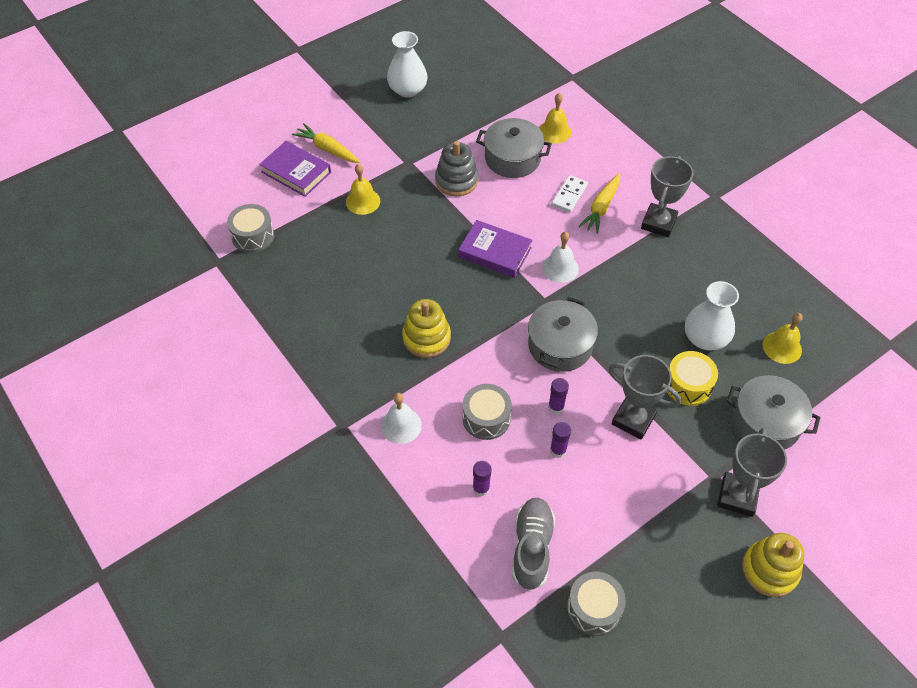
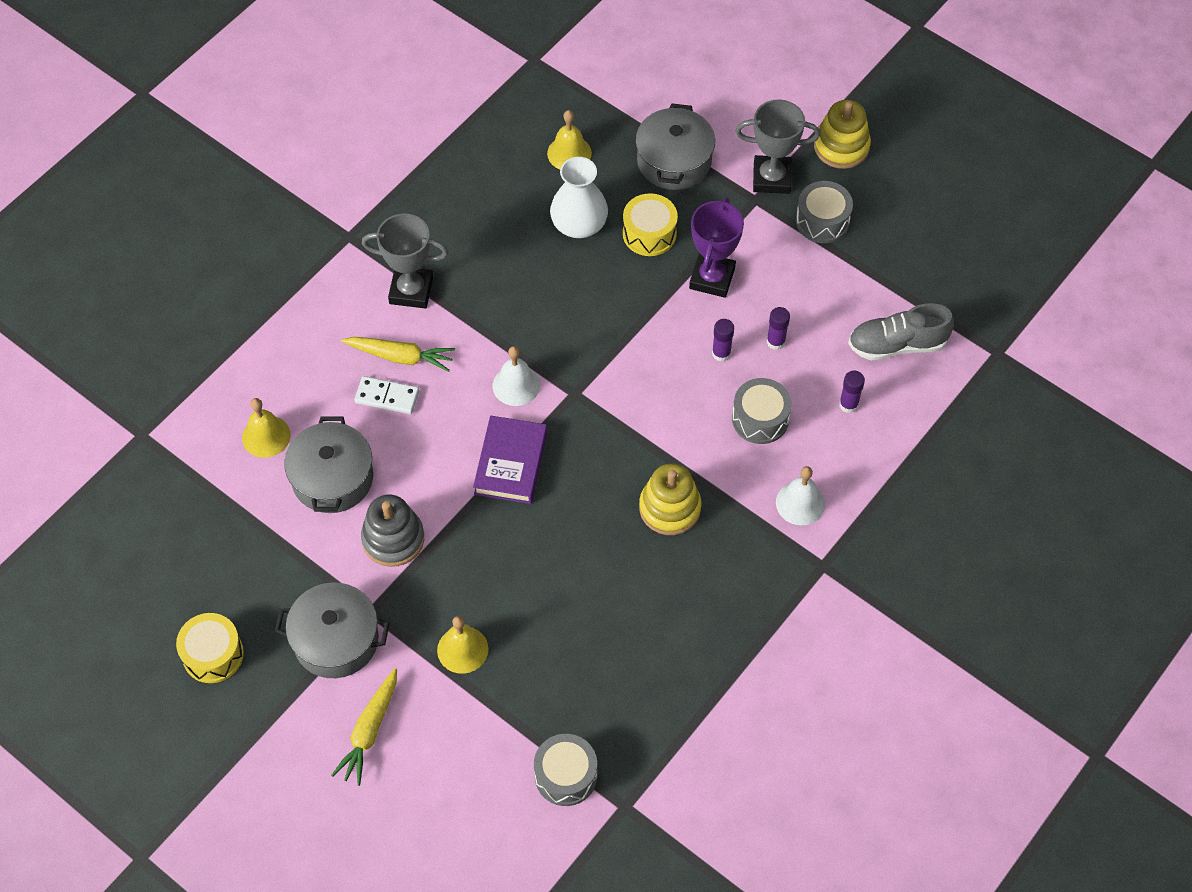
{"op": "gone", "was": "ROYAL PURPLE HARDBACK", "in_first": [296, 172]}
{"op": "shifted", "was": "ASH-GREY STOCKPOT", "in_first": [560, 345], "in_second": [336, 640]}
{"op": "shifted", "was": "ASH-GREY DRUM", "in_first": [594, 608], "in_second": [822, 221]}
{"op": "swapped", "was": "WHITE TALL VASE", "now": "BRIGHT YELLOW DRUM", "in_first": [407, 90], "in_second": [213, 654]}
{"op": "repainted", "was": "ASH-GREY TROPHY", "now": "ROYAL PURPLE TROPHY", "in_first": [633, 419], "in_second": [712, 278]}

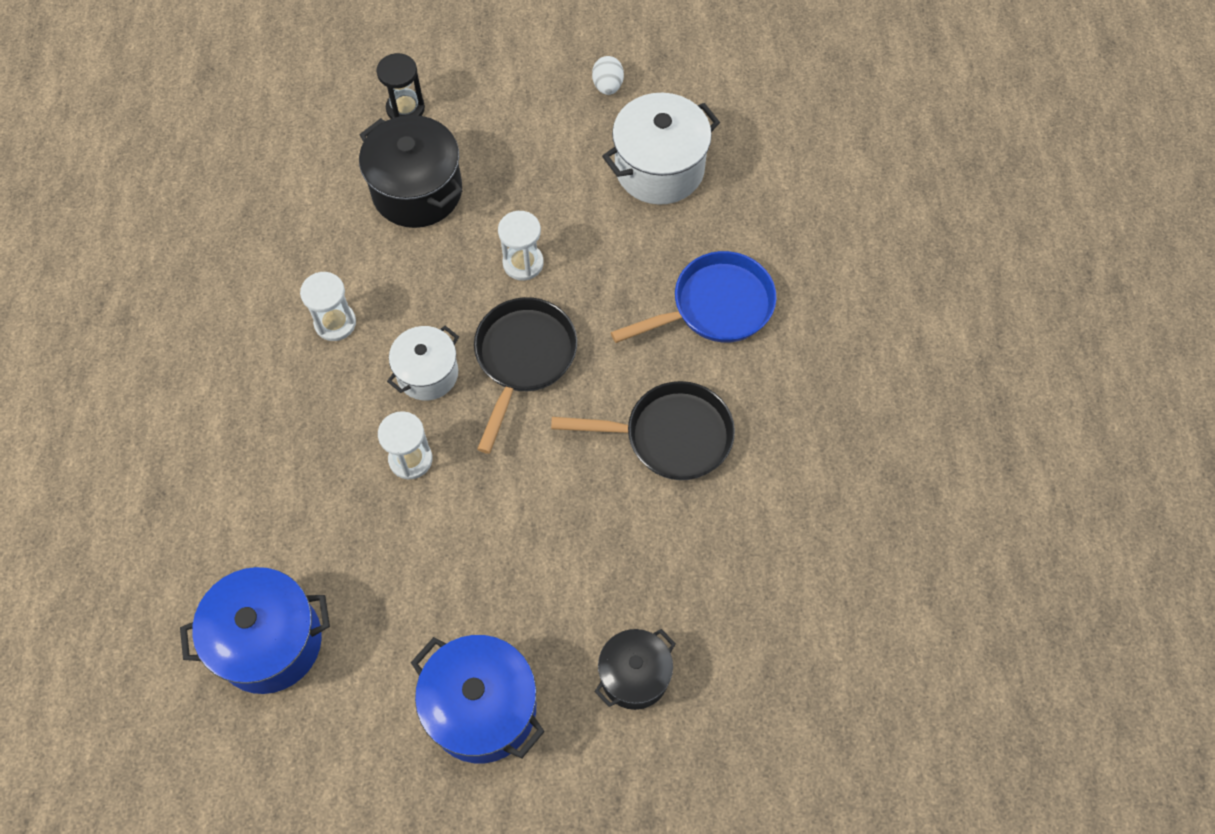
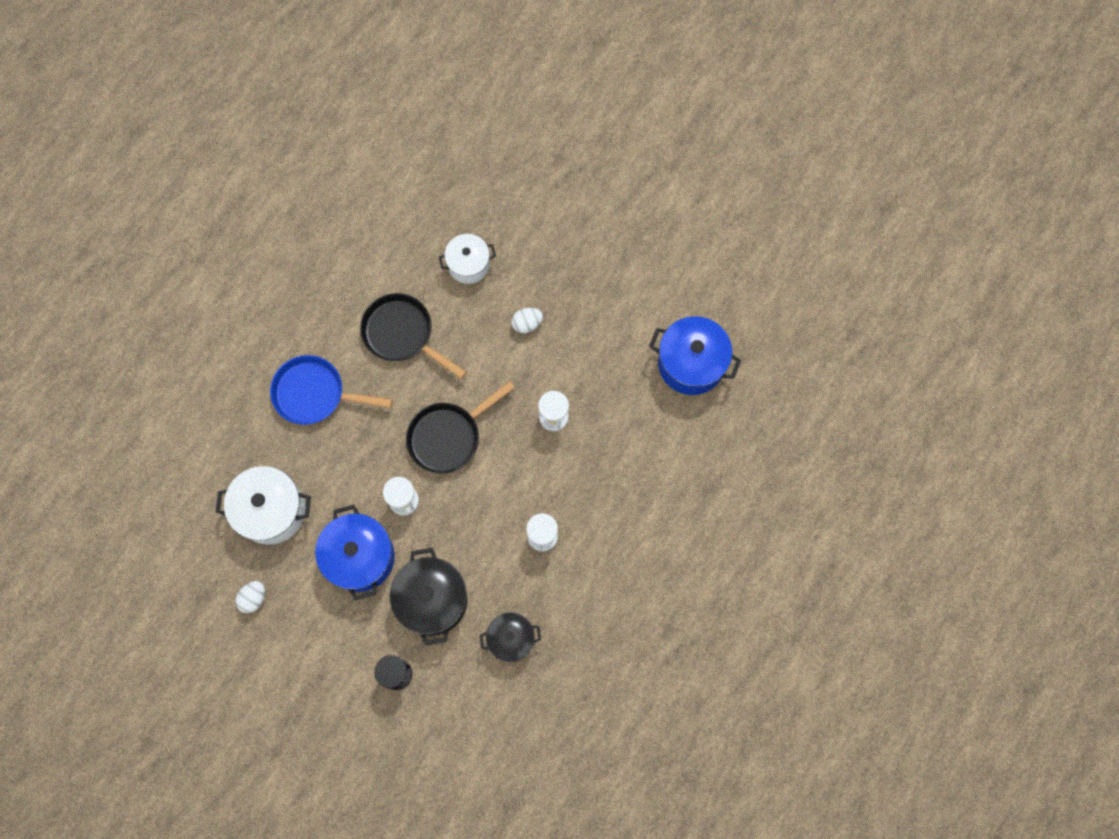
{"op": "new", "now": "WHITE EGG", "in_second": [527, 324]}
{"op": "shifted", "was": "WHITE STOCKPOT", "in_first": [427, 373], "in_second": [468, 264]}
{"op": "shifted", "was": "ROYAL BLUE STOCKPOT", "in_first": [482, 708], "in_second": [360, 557]}
{"op": "shifted", "was": "EBONY STOCKPOT", "in_first": [634, 675], "in_second": [511, 639]}

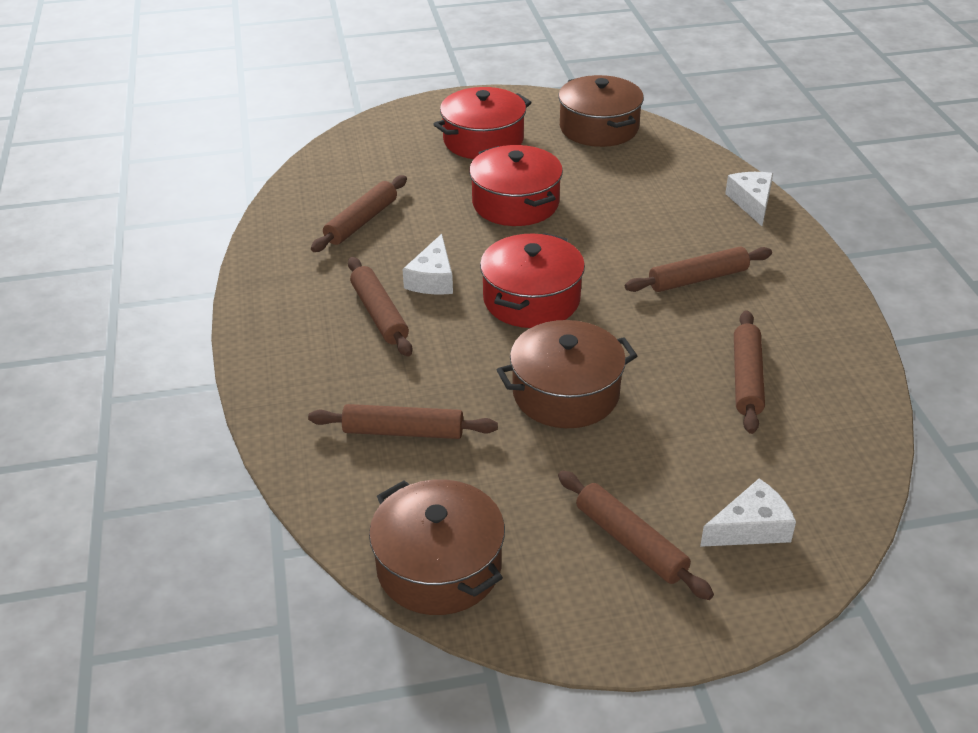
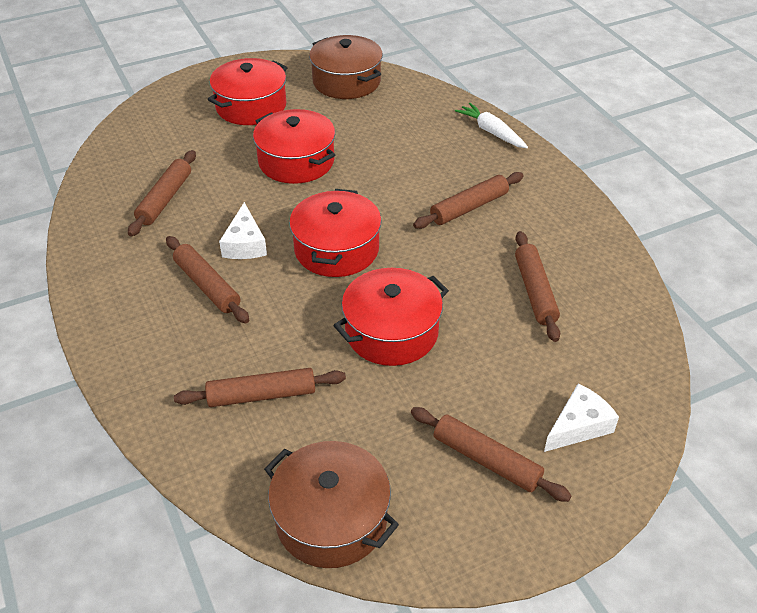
{"op": "swapped", "was": "WHITE CHEESE", "now": "WHITE TOY CARROT", "in_first": [751, 203], "in_second": [491, 132]}
{"op": "repainted", "was": "RUSSET STOCKPOT", "now": "SCARLET STOCKPOT", "in_first": [566, 393], "in_second": [391, 332]}

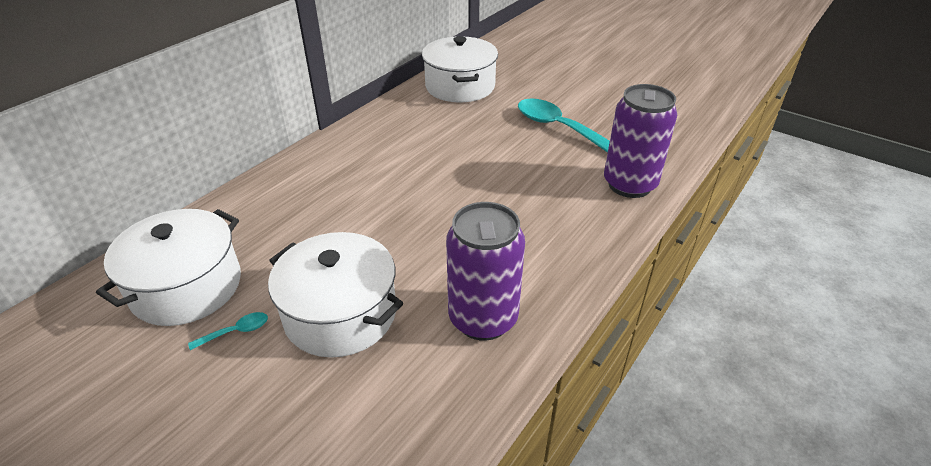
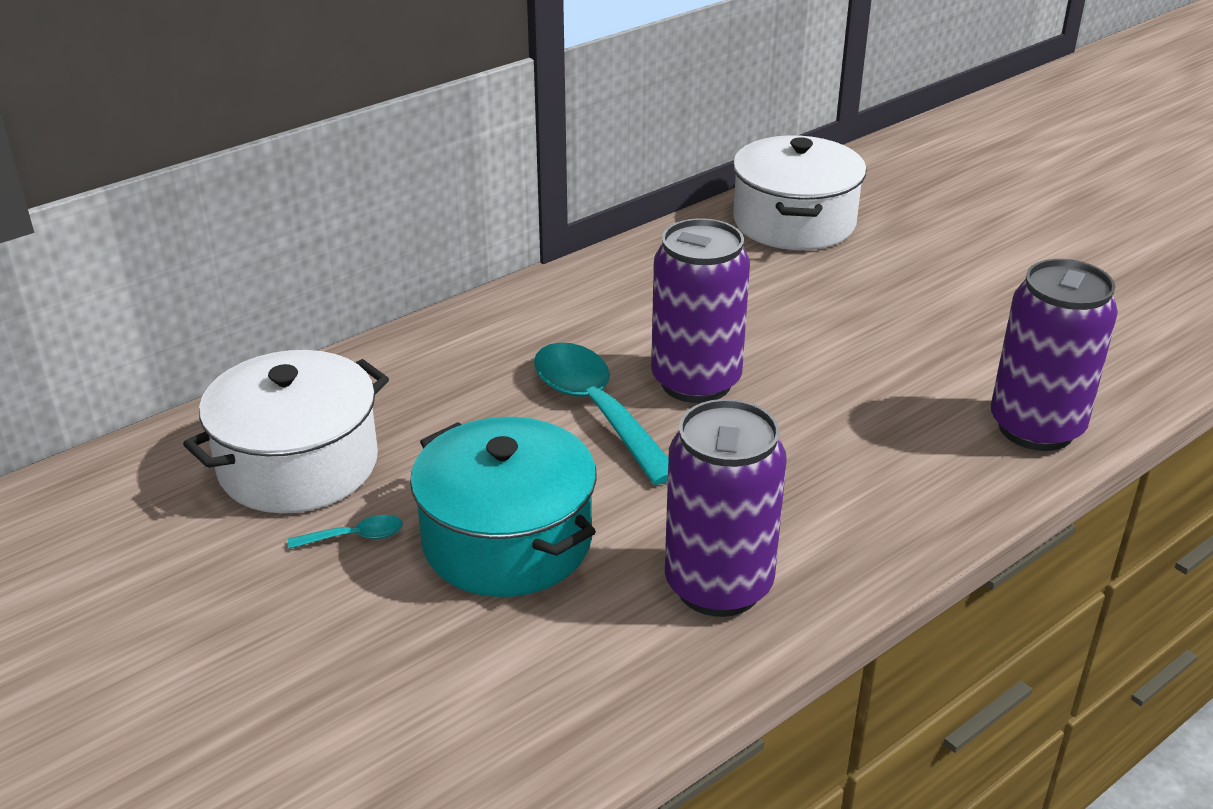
{"op": "new", "now": "ROYAL PURPLE CAN", "in_second": [696, 382]}
{"op": "shifted", "was": "TEAL TABLESPOON", "in_first": [558, 128], "in_second": [595, 409]}
{"op": "repainted", "was": "WHITE STOCKPOT", "now": "TEAL STOCKPOT", "in_first": [340, 314], "in_second": [507, 540]}

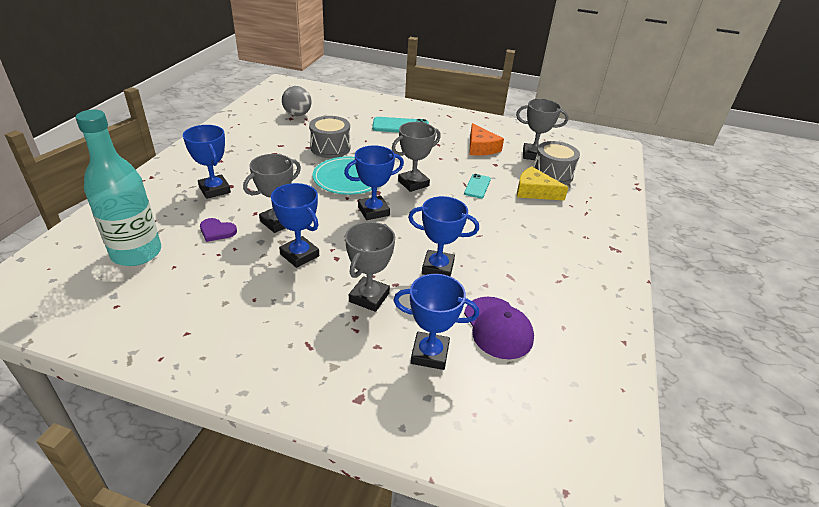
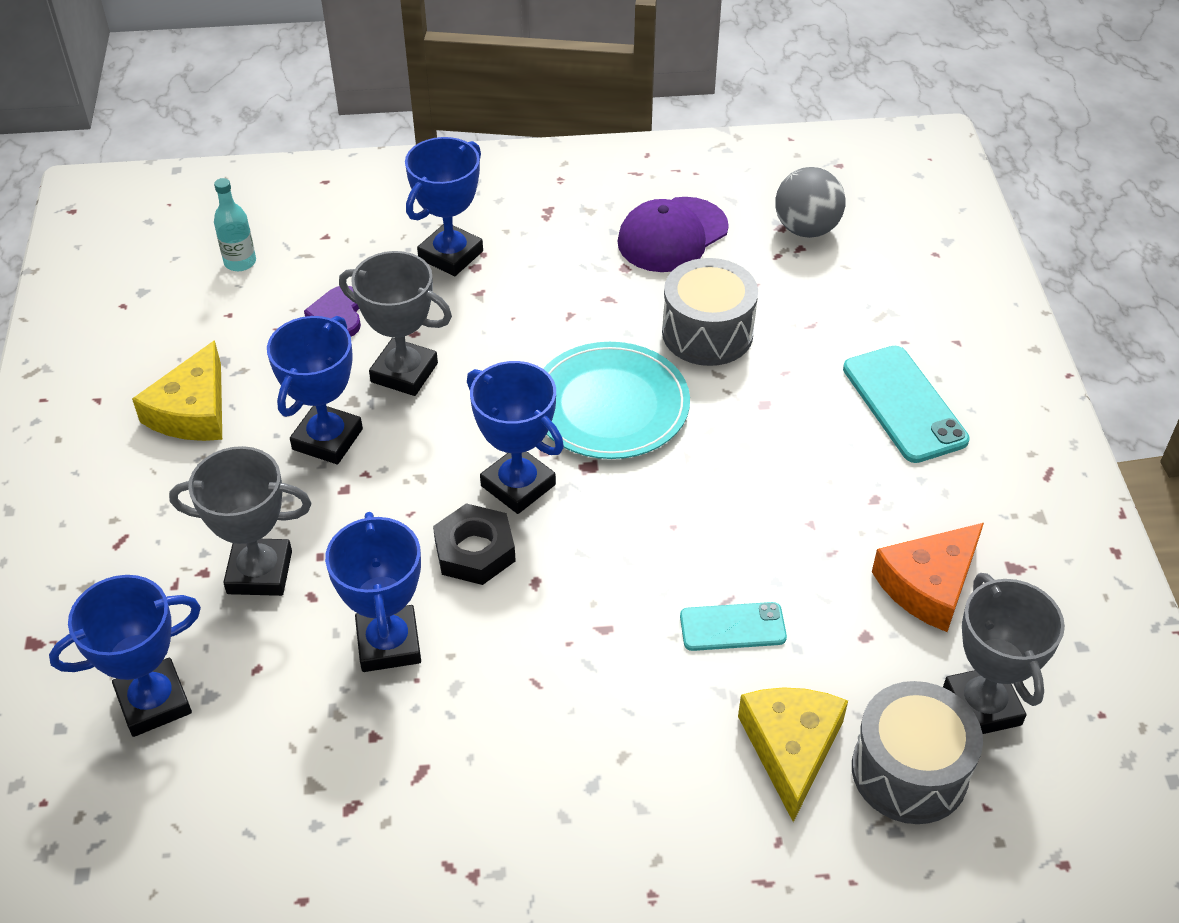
{"op": "gone", "was": "ASH-GREY TROPHY", "in_first": [413, 183]}
{"op": "new", "now": "BRIGHT YELLOW CHEESE", "in_second": [192, 410]}
{"op": "new", "now": "EBONY HEXAGON NUT", "in_second": [475, 551]}
{"op": "shifted", "was": "ROYAL PURPLE PEAKED CAP", "in_first": [498, 327], "in_second": [672, 235]}
{"op": "rotated", "was": "ROYAL BLUE TROPHY", "in_first": [430, 354], "in_second": [154, 702], "clockwise": 75}
{"op": "scaled", "was": "TEAL BOTTLE", "in_first": [136, 253], "in_second": [240, 262], "ratio": 0.41}

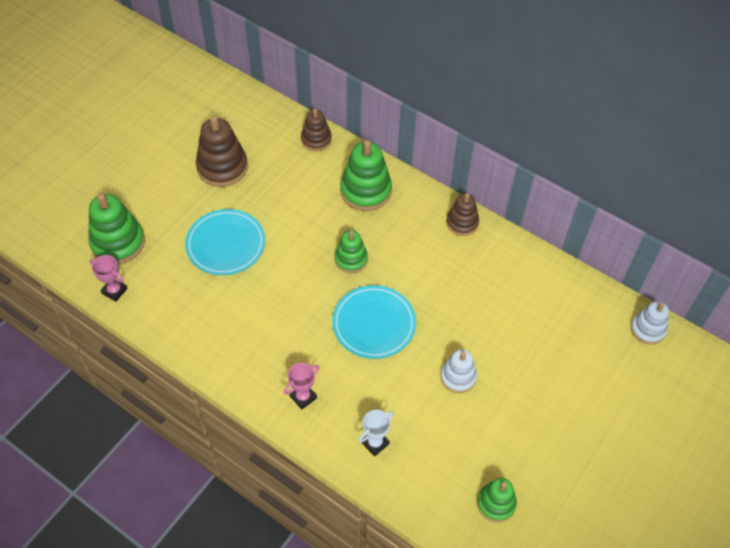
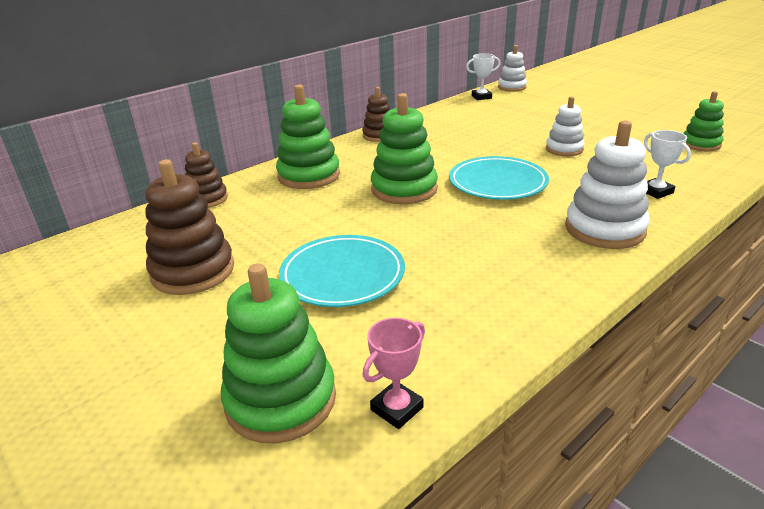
{"op": "new", "now": "WHITE TROPHY", "in_second": [481, 97]}
{"op": "swapped", "was": "ROSY TROPHY", "now": "WHITE STACKING RINGS", "in_first": [303, 397], "in_second": [604, 229]}
{"op": "scaled", "was": "LEAF-GREEN STACKING RINGS", "in_first": [351, 259], "in_second": [404, 189], "ratio": 1.62}

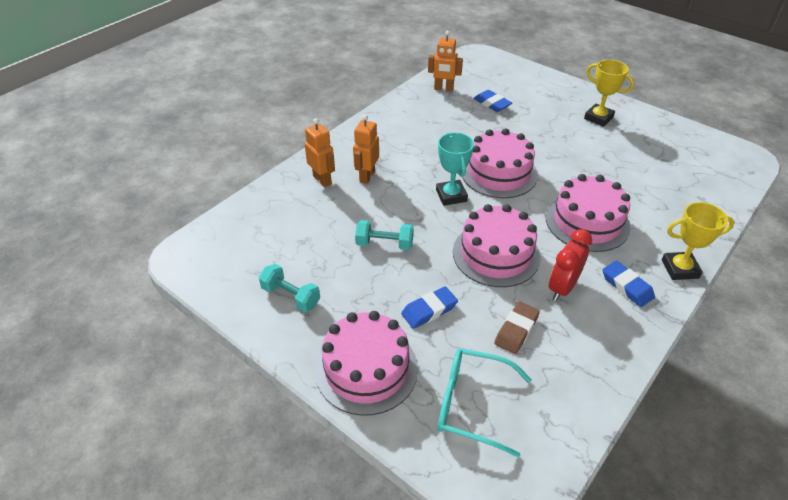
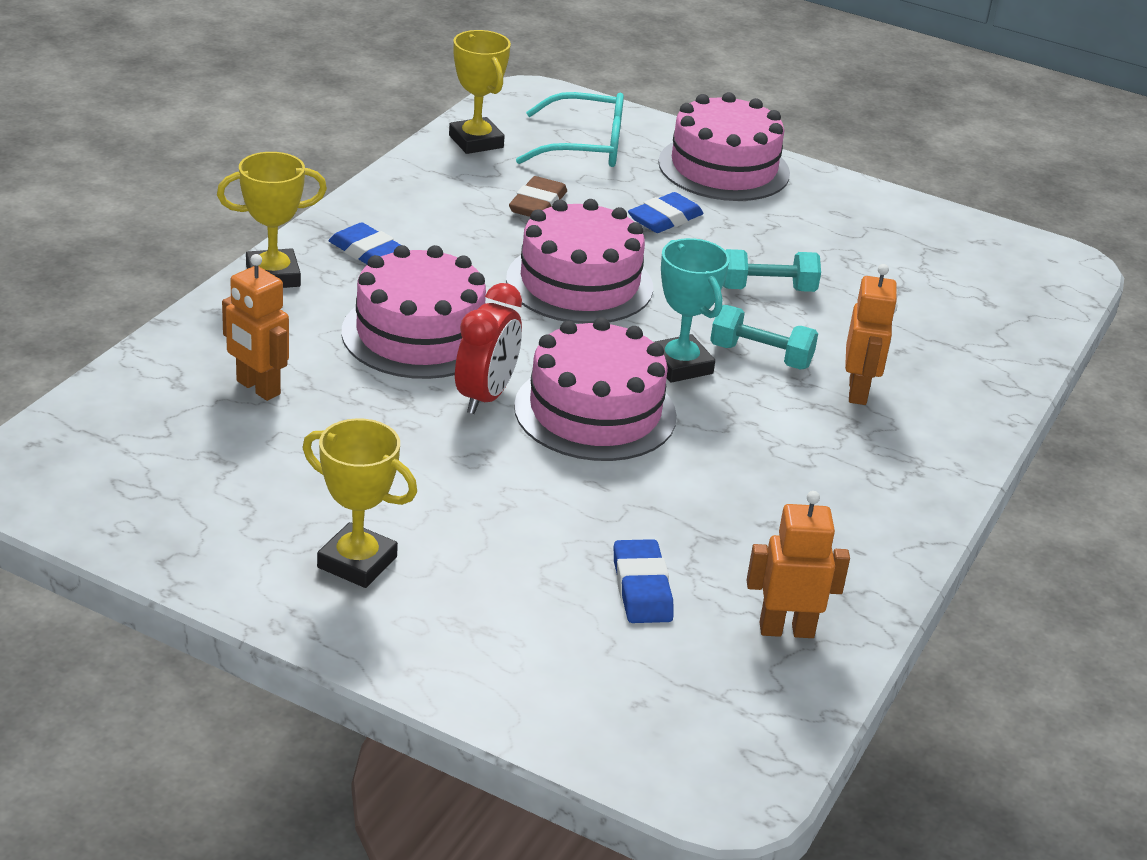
{"op": "new", "now": "BRIGHT YELLOW TROPHY", "in_second": [476, 141]}
{"op": "shifted", "was": "TEAL DUMBBELL", "in_first": [291, 296], "in_second": [760, 356]}
{"op": "shifted", "was": "BRIGHT ORANGE ROBOT", "in_first": [322, 180], "in_second": [257, 388]}
{"op": "shifted", "was": "SCARLET BEDSIDE CLOCK", "in_first": [562, 287], "in_second": [486, 396]}
{"op": "rotated", "was": "ROYAL BLUE PENCIL ERASER", "in_first": [492, 103], "in_second": [641, 588], "clockwise": 45}

